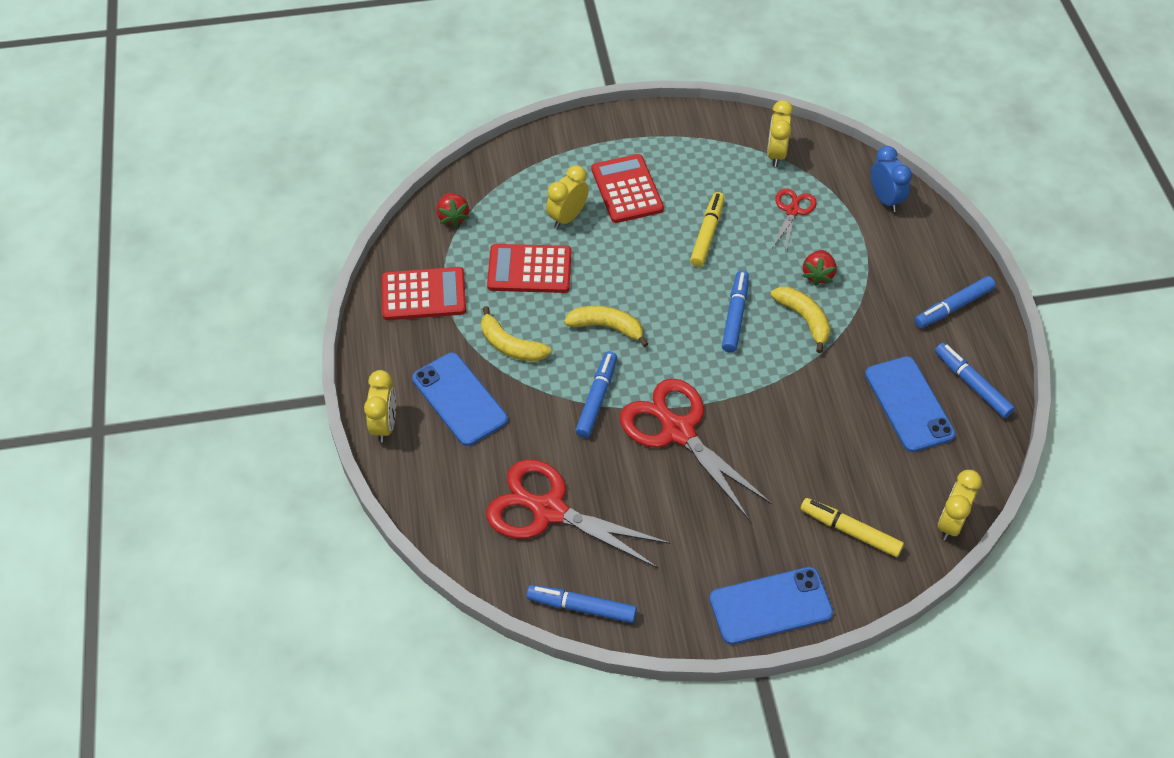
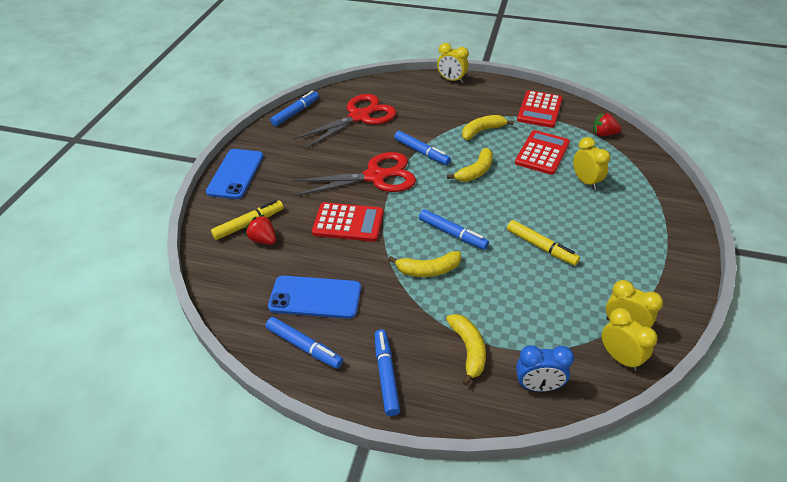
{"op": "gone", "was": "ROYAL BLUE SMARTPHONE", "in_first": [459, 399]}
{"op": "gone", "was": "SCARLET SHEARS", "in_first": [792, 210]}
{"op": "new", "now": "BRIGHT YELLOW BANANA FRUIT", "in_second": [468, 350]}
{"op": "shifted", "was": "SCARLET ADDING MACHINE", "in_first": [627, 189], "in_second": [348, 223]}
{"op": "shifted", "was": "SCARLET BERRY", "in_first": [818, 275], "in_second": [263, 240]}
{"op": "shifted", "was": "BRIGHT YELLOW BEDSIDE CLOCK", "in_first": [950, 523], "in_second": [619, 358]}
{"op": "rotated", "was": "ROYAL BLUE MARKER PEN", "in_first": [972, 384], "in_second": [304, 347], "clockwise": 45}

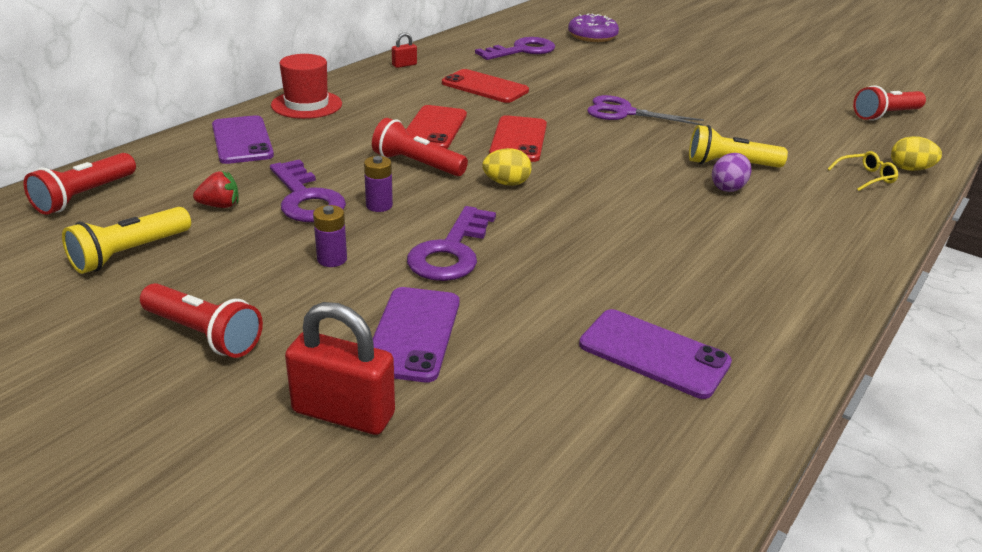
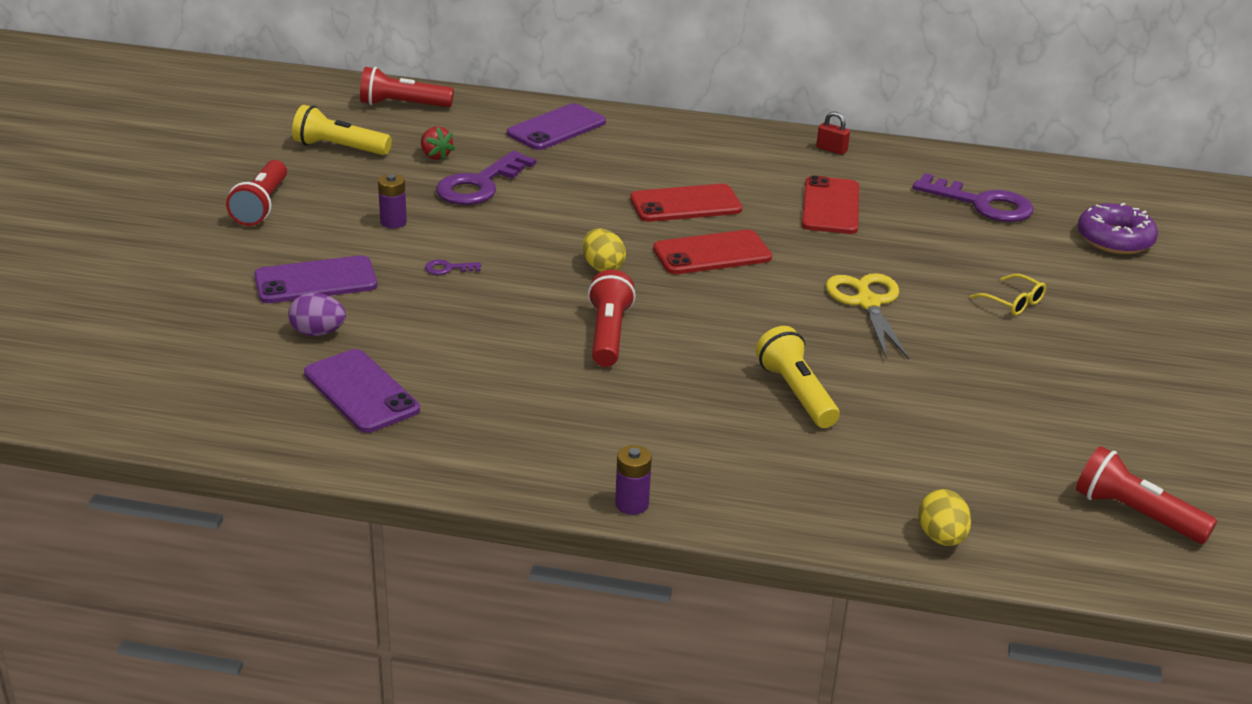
{"op": "gone", "was": "SCARLET HAT", "in_first": [306, 105]}
{"op": "gone", "was": "SCARLET LOCK", "in_first": [343, 413]}
{"op": "shifted", "was": "ROYAL PURPLE AA BATTERY", "in_first": [379, 205], "in_second": [632, 504]}
{"op": "shifted", "was": "SCARLET TORCH", "in_first": [417, 164], "in_second": [609, 334]}
{"op": "shifted", "was": "ROYAL PURPLE EGG", "in_first": [728, 188], "in_second": [318, 332]}
{"op": "shifted", "was": "BRIGHT YELLOW GLASSES", "in_first": [866, 177], "in_second": [1013, 302]}
{"op": "repainted", "was": "ROYAL PURPLE SHEARS", "now": "BRIGHT YELLOW SHEARS", "in_first": [623, 112], "in_second": [867, 303]}
{"op": "rotated", "was": "ROYAL PURPLE SMARTPHONE", "in_first": [654, 354], "in_second": [361, 392], "clockwise": -45}
{"op": "scaled", "was": "ROYAL PURPLE DOOR KEY", "in_first": [451, 251], "in_second": [448, 268], "ratio": 0.42}

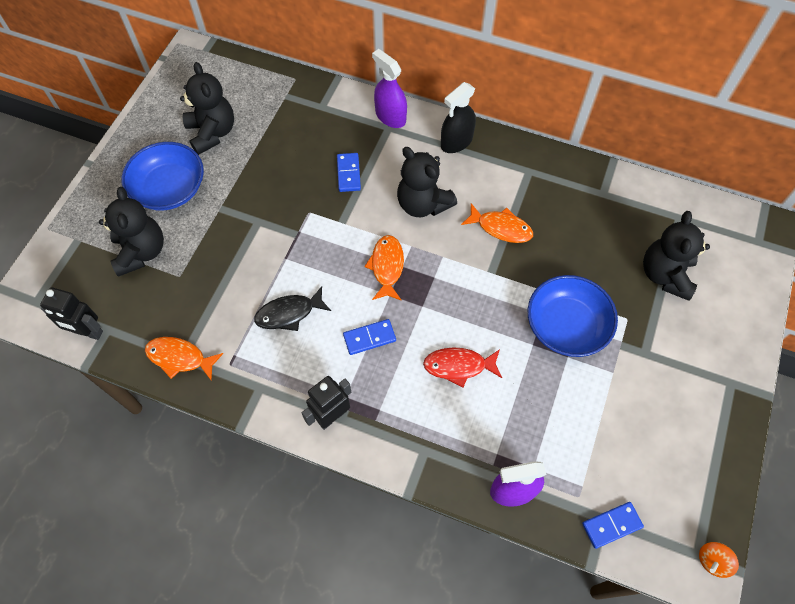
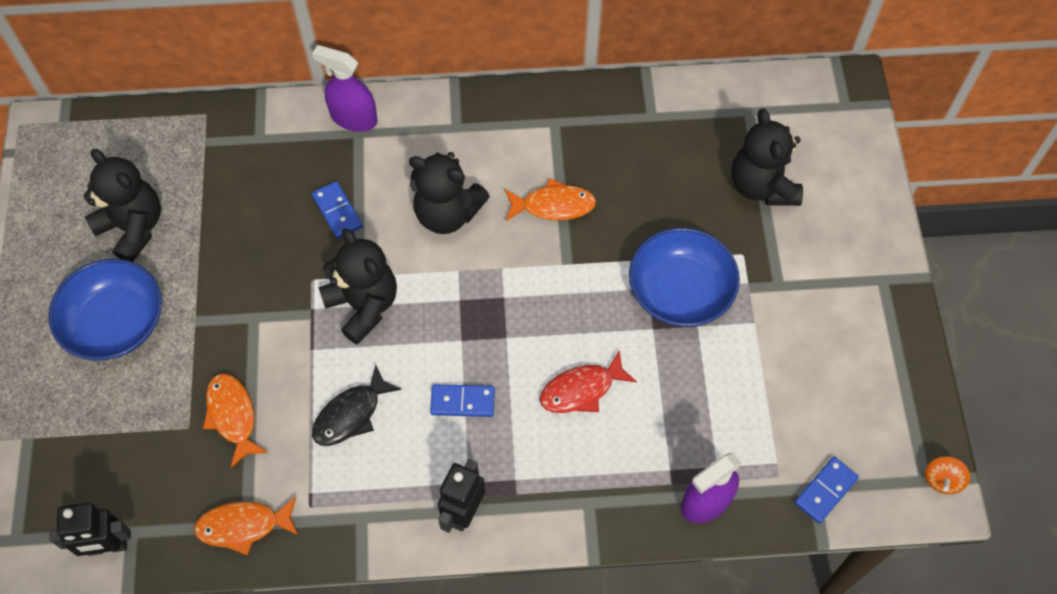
{"op": "gone", "was": "EBONY SPRAY CLEANER", "in_first": [456, 142]}
{"op": "shifted", "was": "EBONY TEDDY BEAR", "in_first": [141, 252], "in_second": [363, 305]}
{"op": "shifted", "was": "BRIGHT ORANGE FISH FIGURE", "in_first": [387, 267], "in_second": [233, 416]}
{"op": "rotated", "was": "ROYAL BLUE DOMINO TILE", "in_first": [369, 338], "in_second": [462, 401], "clockwise": 45}

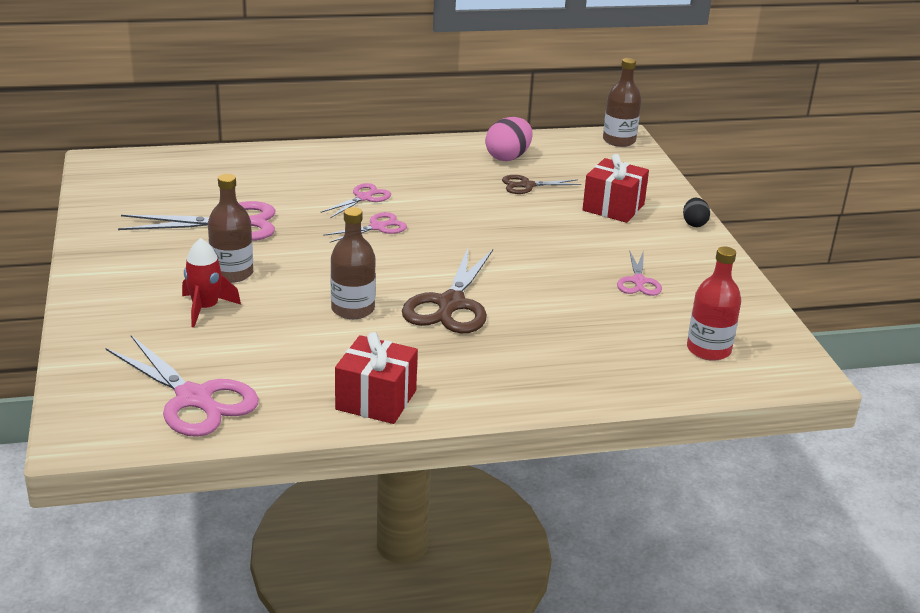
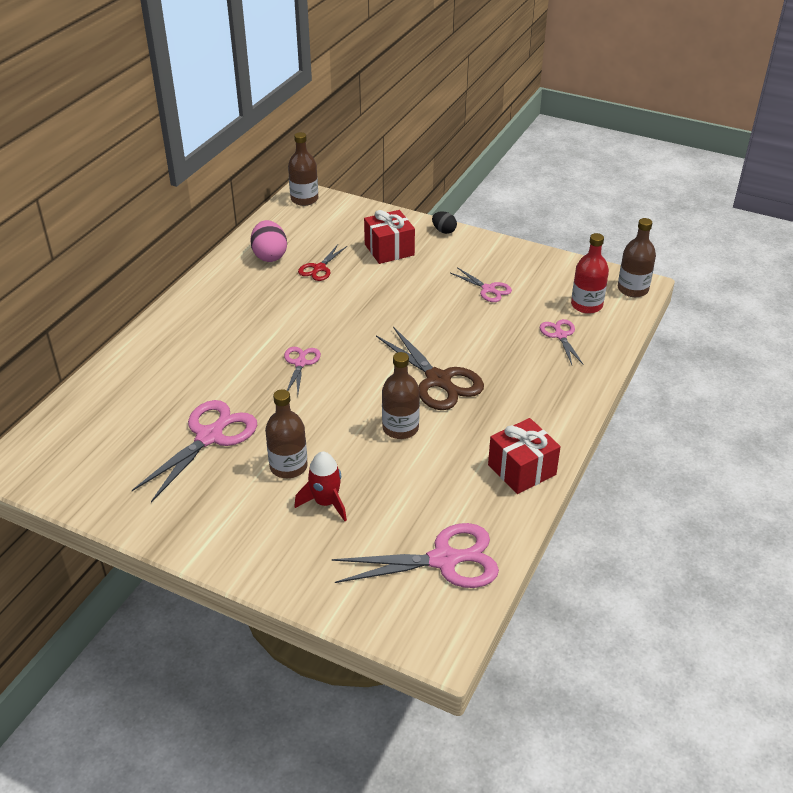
{"op": "new", "now": "RUSSET BOTTLE", "in_second": [633, 289]}
{"op": "shifted", "was": "ROSY SHEARS", "in_first": [364, 198], "in_second": [560, 335]}
{"op": "repainted", "was": "RUSSET SHEARS", "now": "SCARLET SHEARS", "in_first": [527, 185], "in_second": [319, 268]}

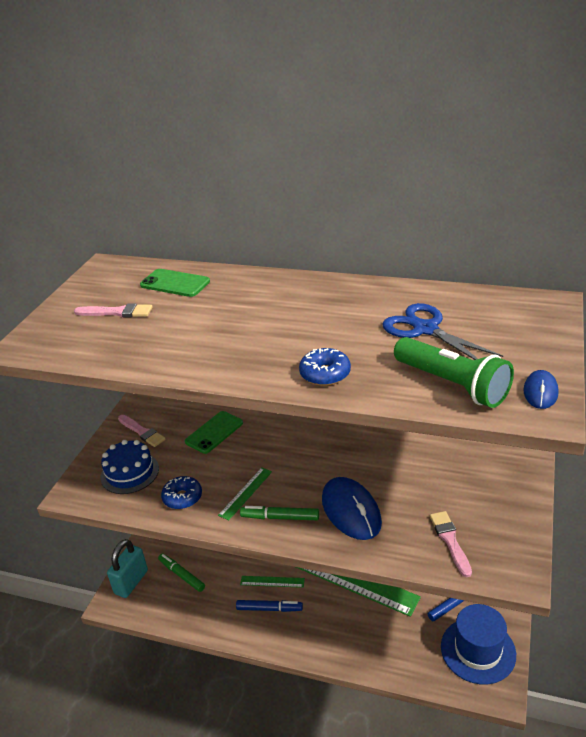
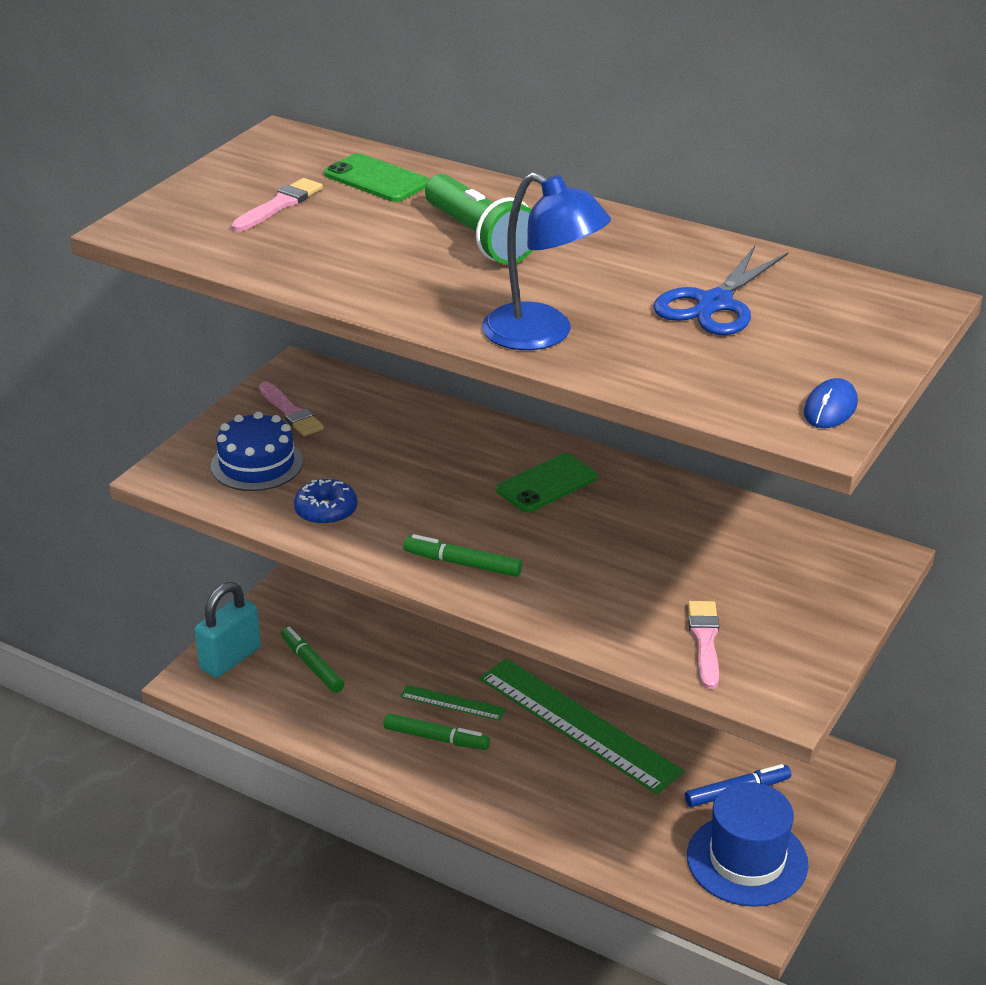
{"op": "gone", "was": "LEAF-GREEN MEASURING STICK", "in_first": [245, 493]}
{"op": "gone", "was": "ROYAL BLUE MOUSE", "in_first": [351, 511]}
{"op": "shifted", "was": "LEAF-GREEN SMARTPHONE", "in_first": [214, 432], "in_second": [546, 484]}
{"op": "shifted", "was": "LEAF-GREEN TORCH", "in_first": [452, 385], "in_second": [479, 238]}
{"op": "swapped", "was": "ROYAL BLUE DONUT", "now": "ROYAL BLUE READING LAMP", "in_first": [325, 374], "in_second": [542, 335]}
{"op": "repainted", "was": "ROYAL BLUE MARKER PEN", "now": "LEAF-GREEN MARKER PEN", "in_first": [269, 609], "in_second": [436, 738]}
{"op": "rotated", "was": "ROSY PAINT BRUSH", "in_first": [117, 312], "in_second": [279, 205], "clockwise": -75}
{"op": "rotated", "was": "ROYAL BLUE SHEARS", "in_first": [425, 329], "in_second": [715, 304], "clockwise": -120}

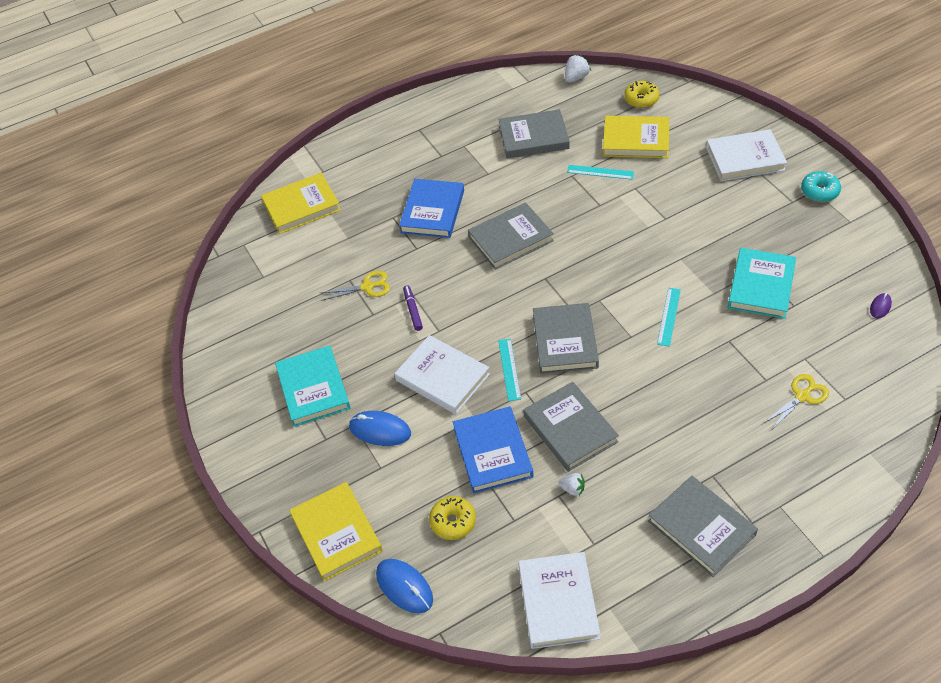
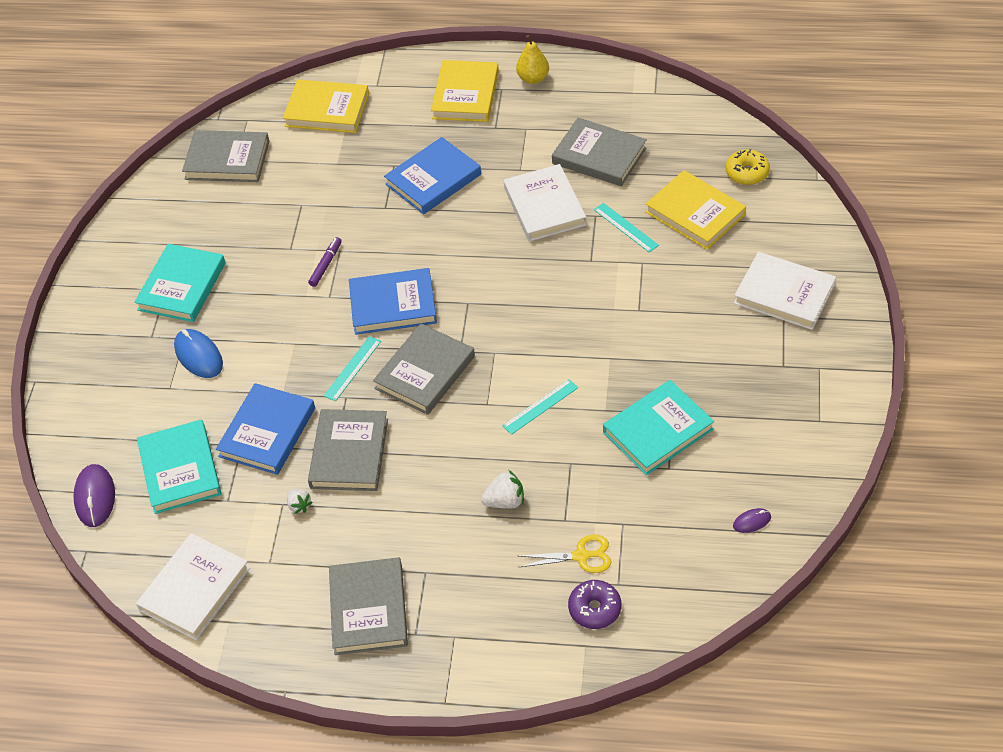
{"op": "gone", "was": "BRIGHT YELLOW SHEARS", "in_first": [367, 287]}
{"op": "gone", "was": "TEAL DONUT", "in_first": [819, 191]}
{"op": "new", "now": "ROYAL BLUE HARDBACK", "in_second": [393, 305]}
{"op": "new", "now": "BRIGHT YELLOW PEAR FRUIT", "in_second": [533, 78]}
{"op": "new", "now": "ROYAL PURPLE DONUT", "in_second": [595, 609]}
{"op": "shifted", "was": "BRIGHT YELLOW HARDBACK", "in_first": [337, 533], "in_second": [466, 95]}
{"op": "shifted", "was": "WHITE HARDBACK", "in_first": [442, 377], "in_second": [544, 206]}
{"op": "shifted", "was": "ASH-GREY HARDBACK", "in_first": [510, 239], "in_second": [227, 160]}
{"op": "shifted", "was": "WHITE BERRY", "in_first": [576, 78], "in_second": [505, 501]}
{"op": "swapped", "was": "BRIGHT YELLOW DONUT", "now": "TEAL HARDBACK", "in_first": [453, 521], "in_second": [180, 470]}
{"op": "repainted", "was": "ROYAL BLUE MOUSE", "now": "ROYAL PURPLE MOUSE", "in_first": [404, 587], "in_second": [95, 497]}

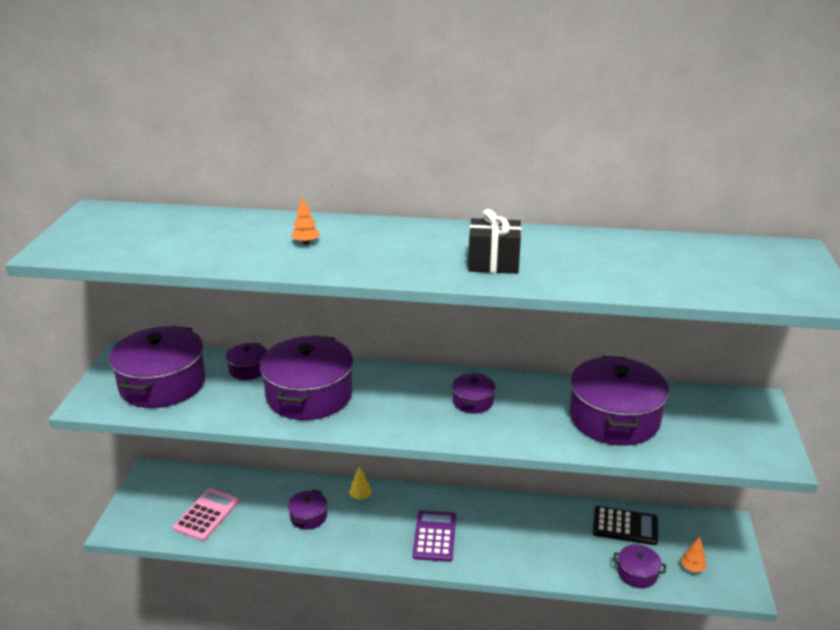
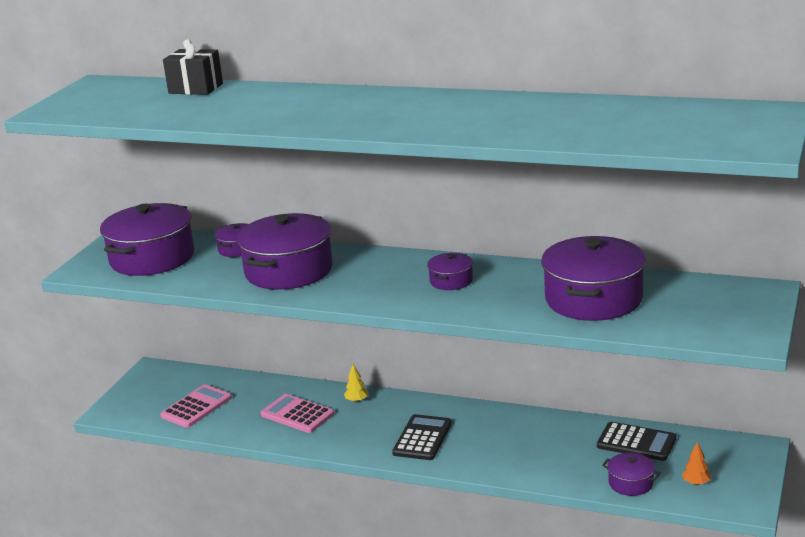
{"op": "gone", "was": "BRIGHT ORANGE TOY TREE", "in_first": [306, 242]}
{"op": "shifted", "was": "EBONY GIFT", "in_first": [493, 263], "in_second": [196, 88]}
{"op": "swapped", "was": "ROYAL PURPLE STOCKPOT", "now": "ROSY ADDING MACHINE", "in_first": [308, 517], "in_second": [297, 414]}
{"op": "repainted", "was": "ROYAL PURPLE ADDING MACHINE", "now": "EBONY ADDING MACHINE", "in_first": [434, 536], "in_second": [422, 438]}

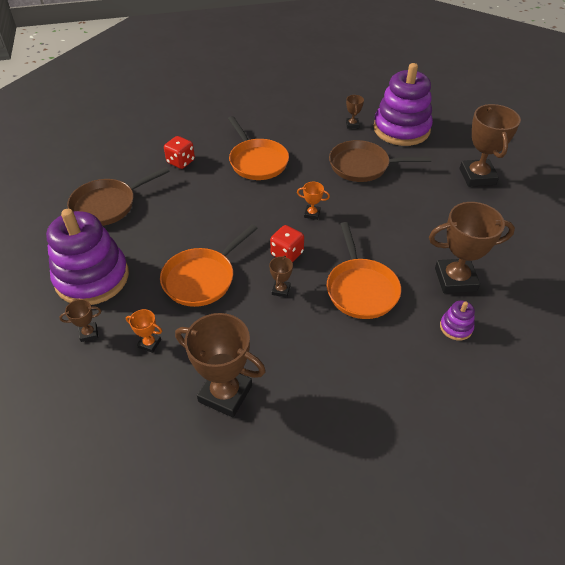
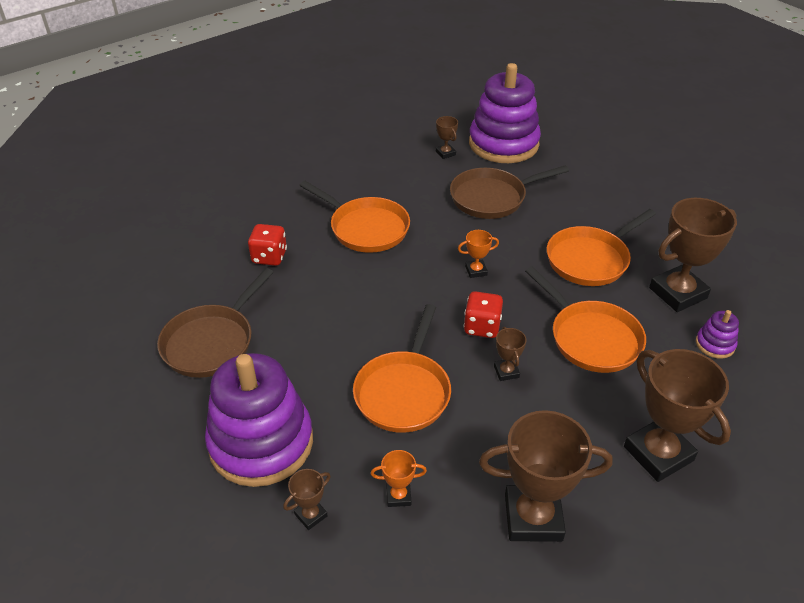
{"op": "new", "now": "BRIGHT ORANGE PAN", "in_second": [591, 259]}
{"op": "shifted", "was": "RUSSET TROPHY", "in_first": [477, 176], "in_second": [658, 453]}

